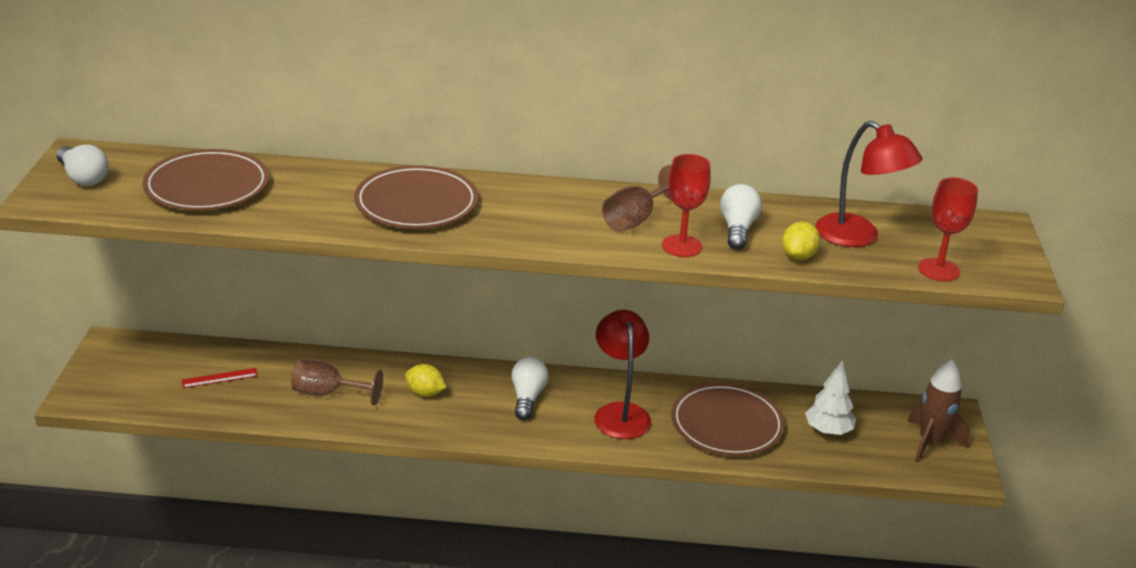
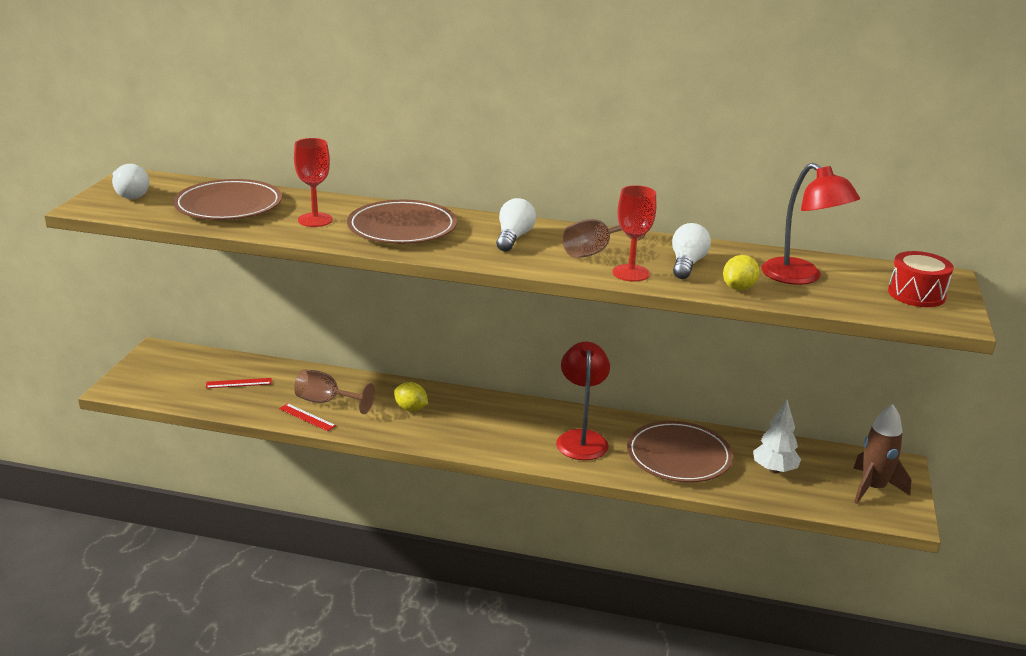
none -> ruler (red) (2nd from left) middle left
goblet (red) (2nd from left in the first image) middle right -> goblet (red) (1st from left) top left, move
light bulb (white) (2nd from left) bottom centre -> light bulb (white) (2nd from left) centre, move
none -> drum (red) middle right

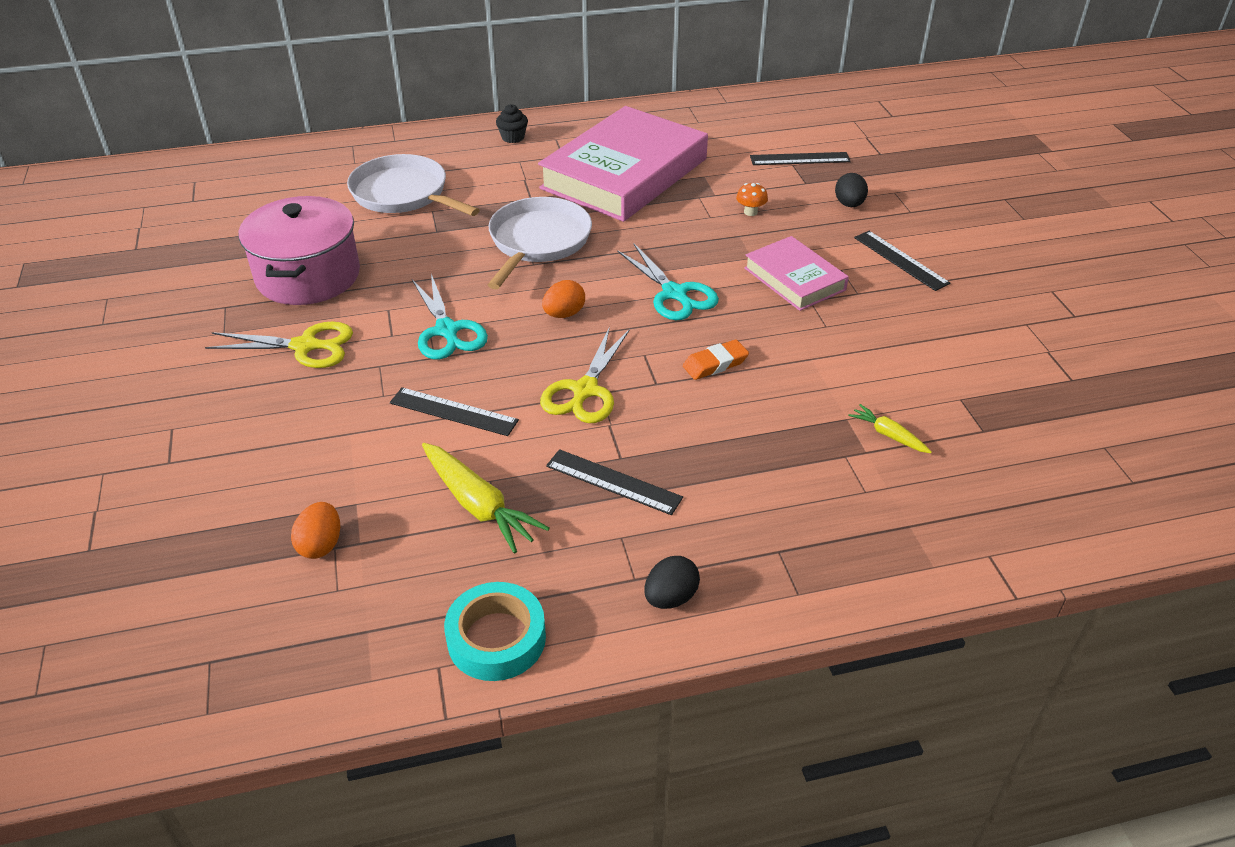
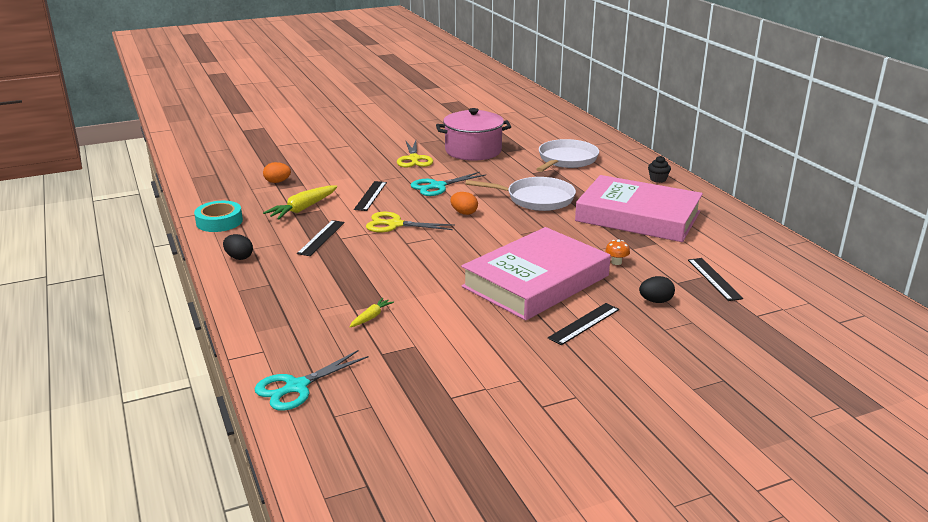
scissors (turquoise) (2nd from left in the first image) top centre -> scissors (turquoise) (1st from left) bottom centre, move
book (pink) (2nd from left in the first image) top centre -> book (pink) (1st from left) centre, x1.93
eraser (orange) centre -> none

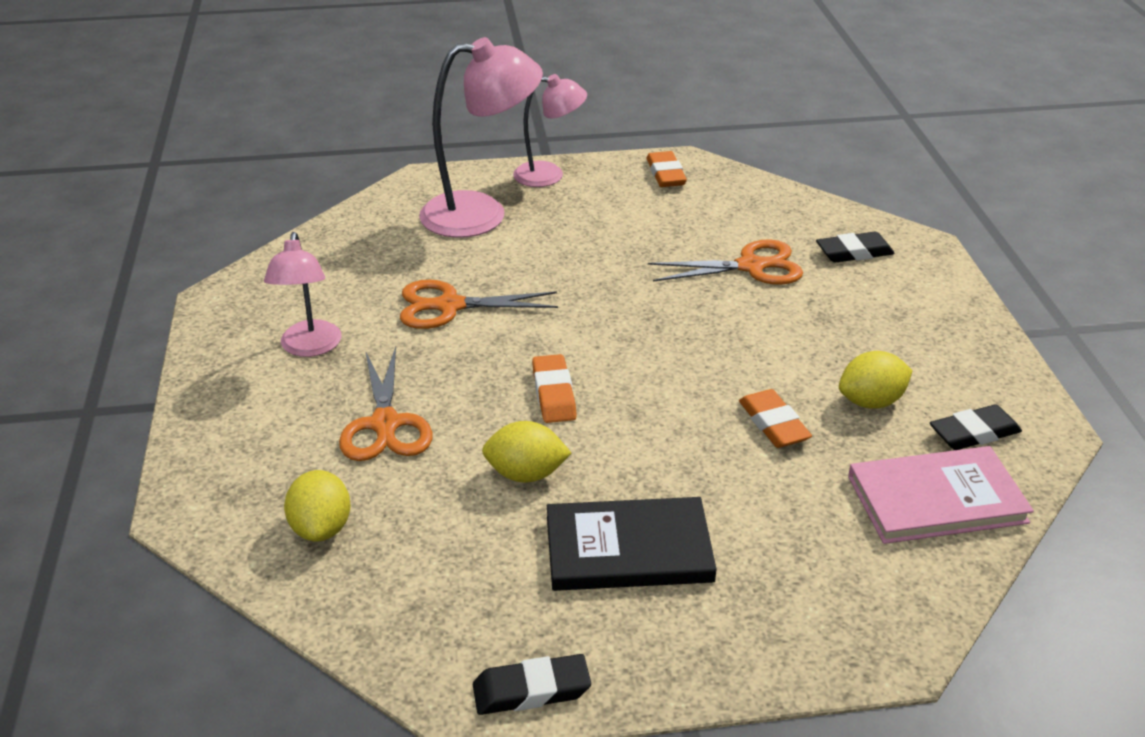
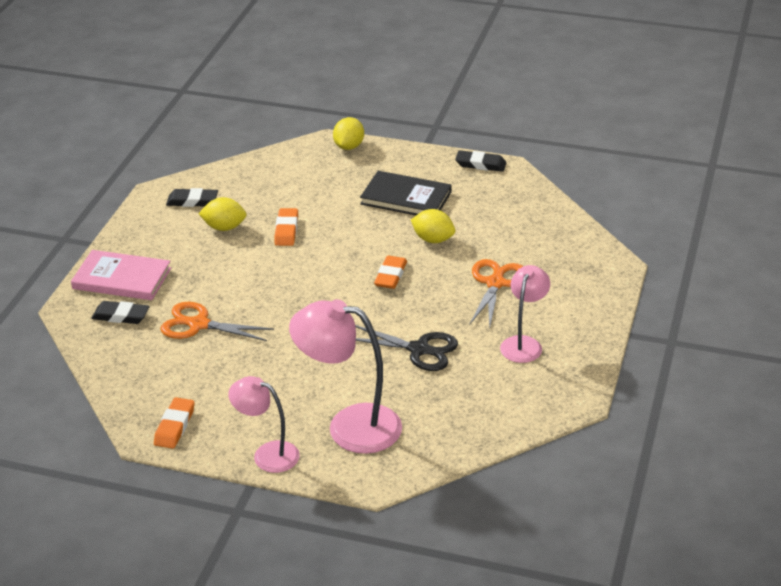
book (pink) bottom right -> book (pink) middle left, move
lemon (yellow) (1st from left in the first image) bottom left -> lemon (yellow) (2nd from left) top centre, move
scissors (orange) (2nd from left) centre -> scissors (black) centre

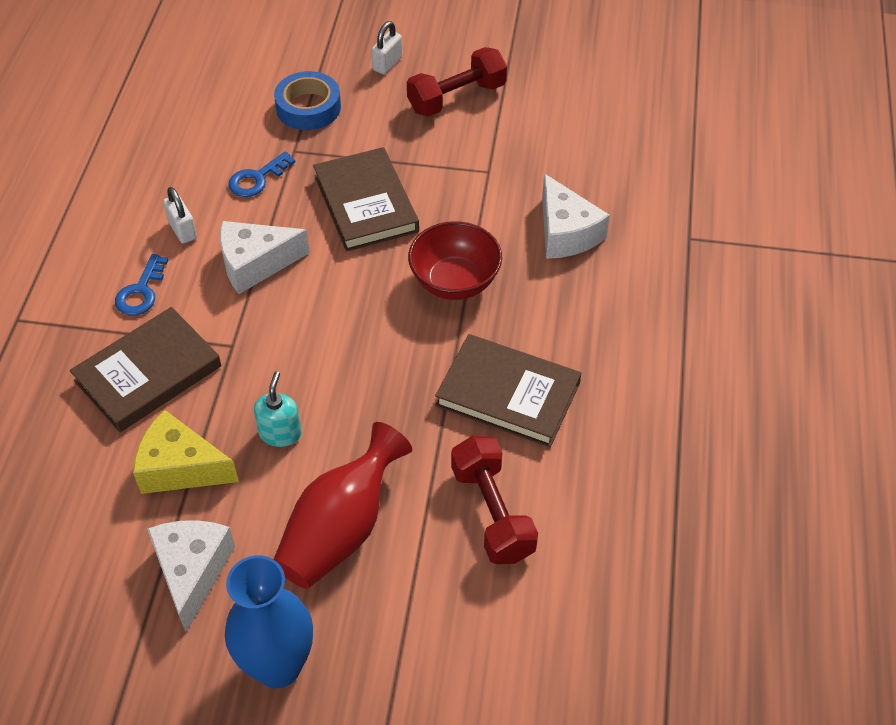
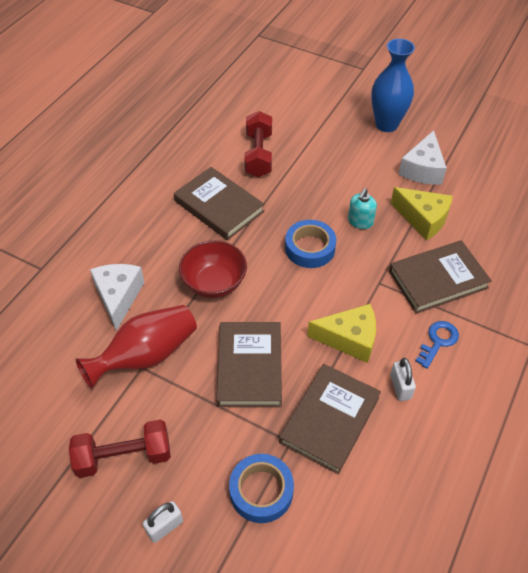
vase (red) bottom centre -> vase (red) middle left, move
key (blue) (2nd from left) top left -> book (brown) (3rd from left) bottom centre
none -> tape (blue) (2nd from left) centre
cheese (white) (2nd from left) middle left -> cheese (yellow) (1st from left) centre

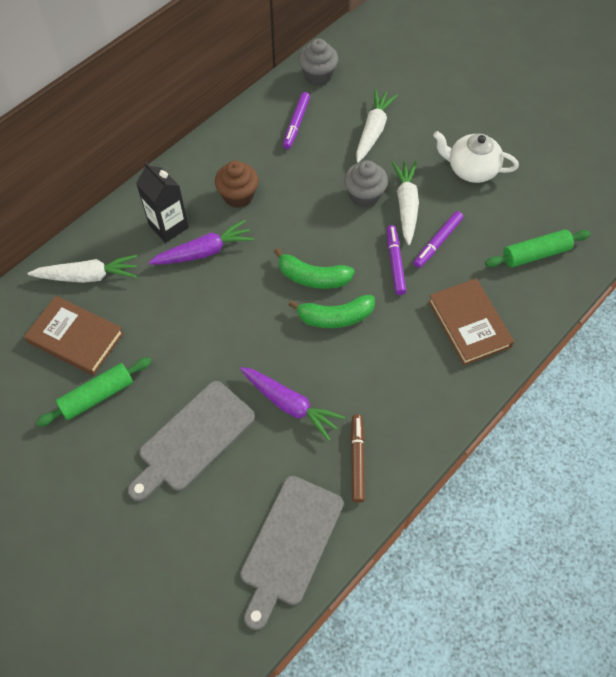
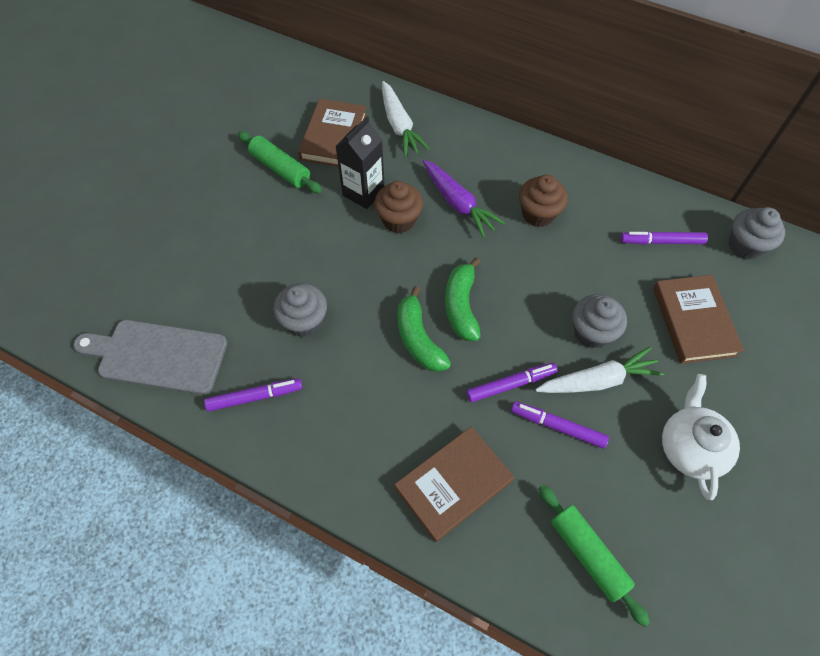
marker (brown) bottom centre -> marker (purple) (1st from left) middle left
carrot (purple) (2nd from left) centre -> cupcake (grey) (1st from left) centre
carton (black) top left -> carton (black) top centre, move
none -> cupcake (brown) (1st from left) top centre
carrot (white) (2nd from left) top centre -> book (brown) (3rd from left) middle right
cutting board (grey) (1st from left) middle left -> none

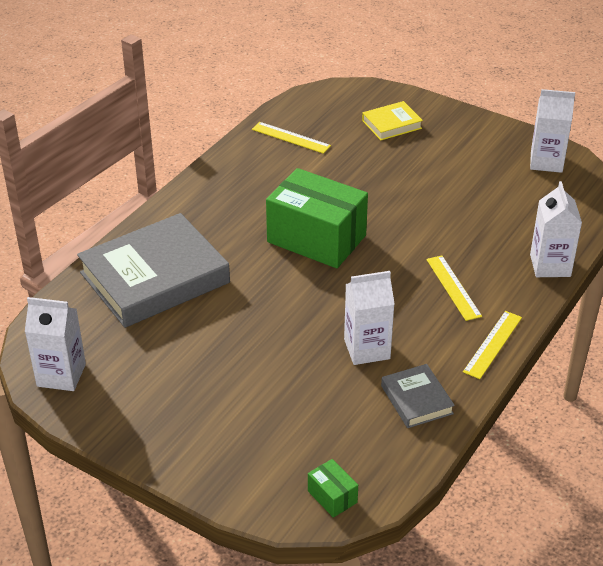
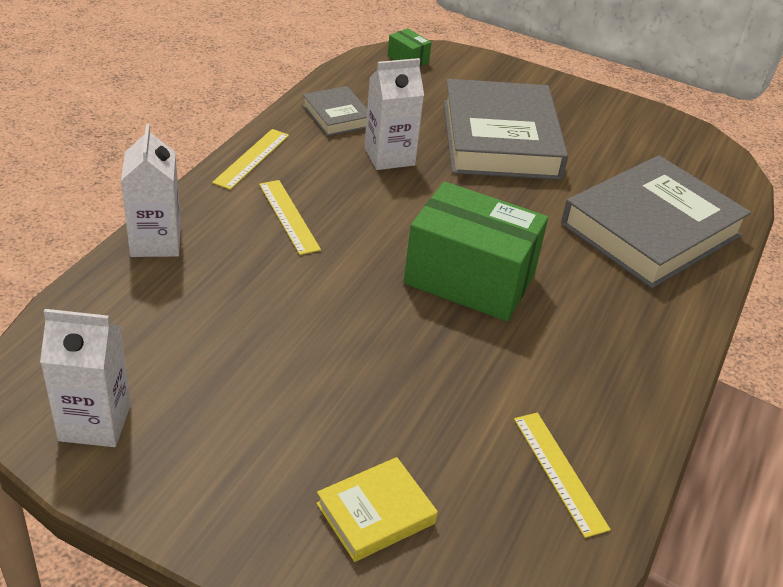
none -> book (grey) (2nd from left) top centre
ruler (yellow) (1st from left in the first image) top centre -> ruler (yellow) (3rd from left) bottom right, 45 degrees clockwise
carton (white) (1st from left) middle left -> none

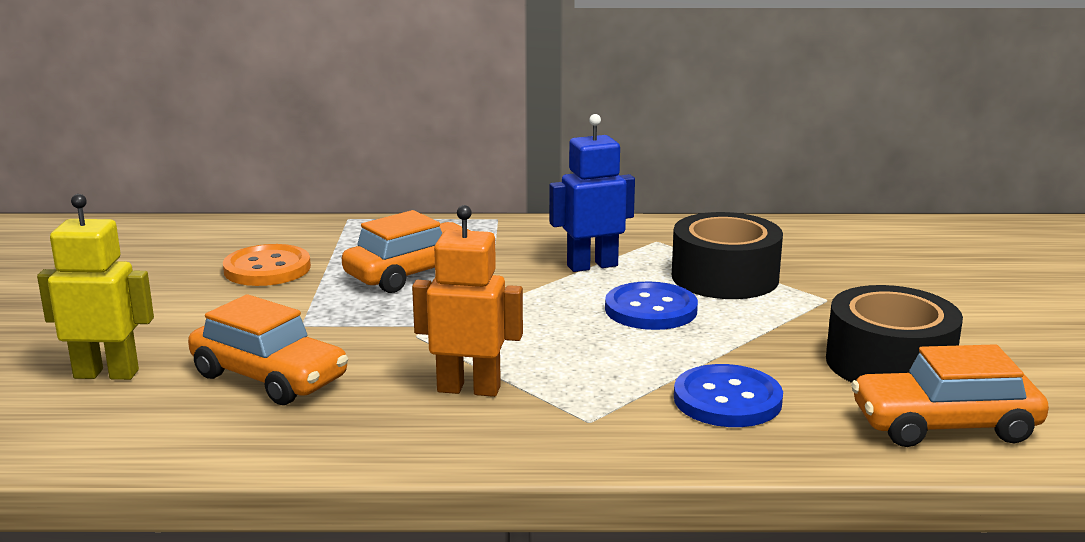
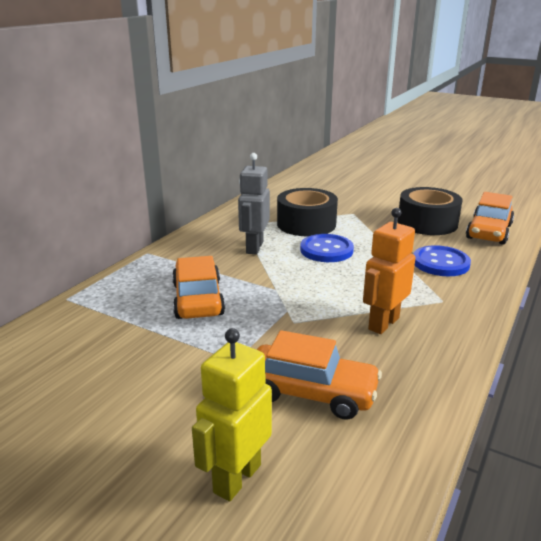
robot (blue) centre -> robot (grey) centre
car (orange) (1st from left in the first image) middle left -> car (orange) (2nd from left) bottom centre, 45 degrees clockwise
button (orange) middle left -> none

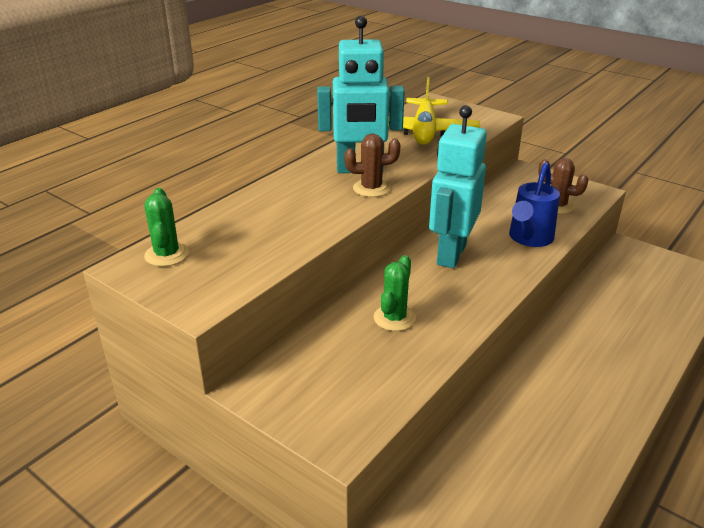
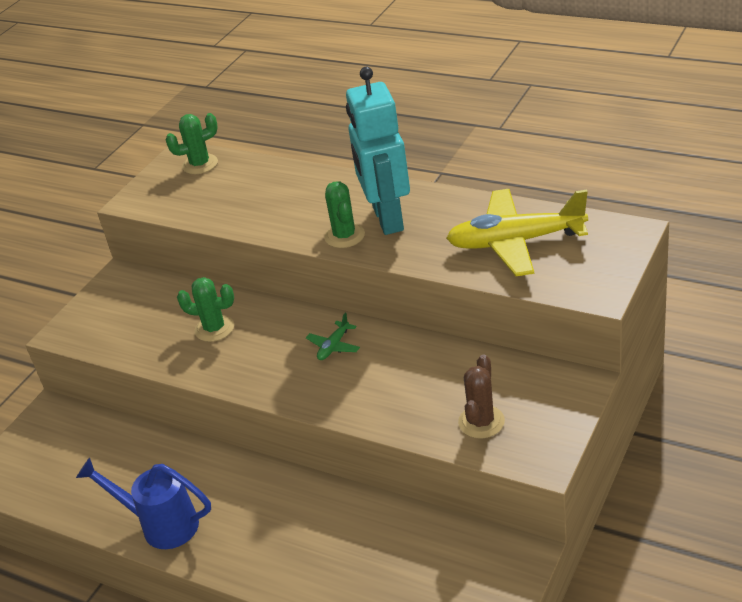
watering can (blue) middle right -> watering can (blue) bottom left, move
robot (turquoise) (2nd from left) centre -> plane (green) centre
cactus (brown) (1st from left) top centre -> cactus (green) (3rd from left) centre

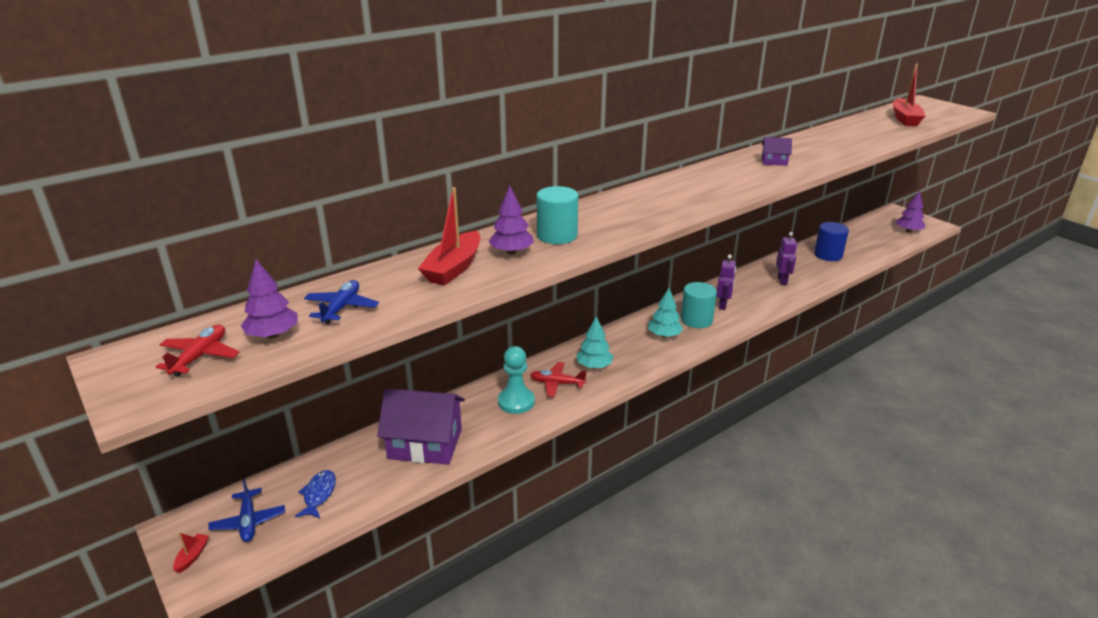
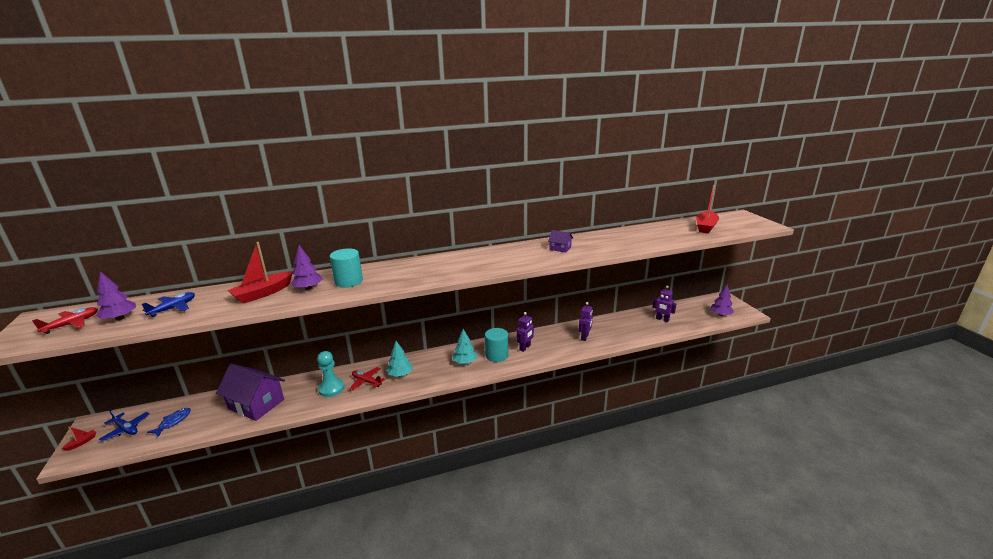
plane (blue) (1st from left) bottom left, 60 degrees counterclockwise
none -> robot (purple) (3rd from left) middle right
cylinder (blue) middle right -> none

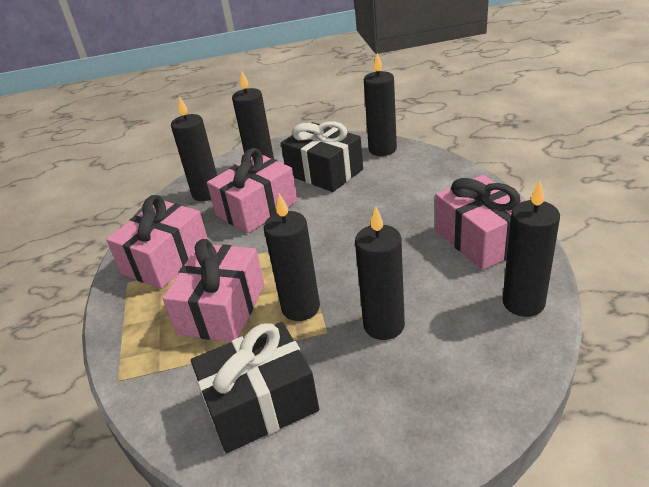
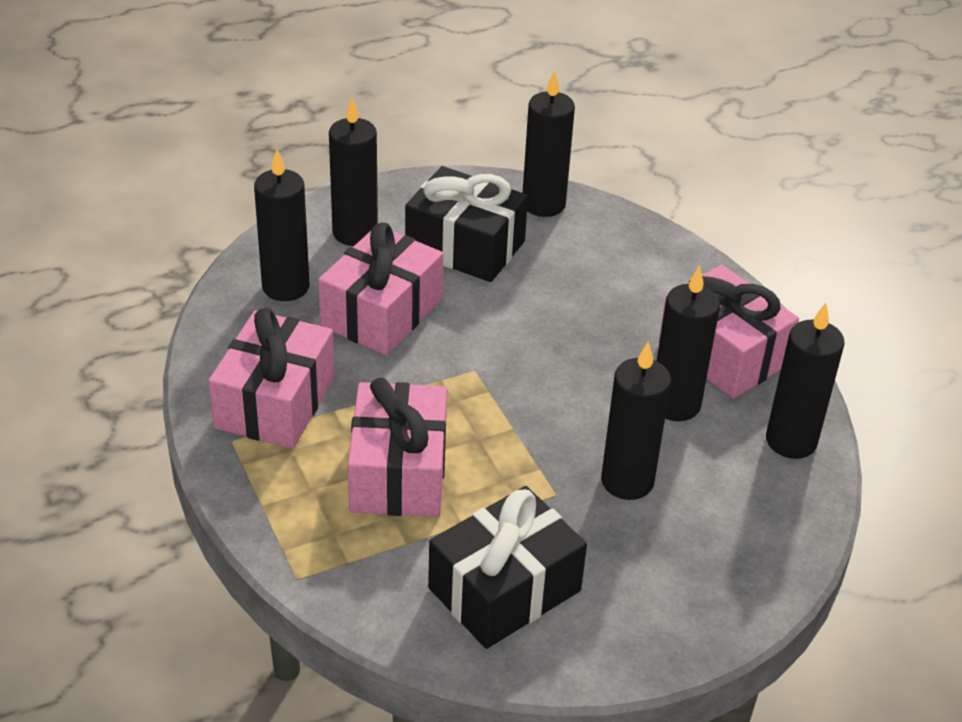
candle (black) (3rd from left in the first image) centre -> candle (black) (5th from left) middle right, move

